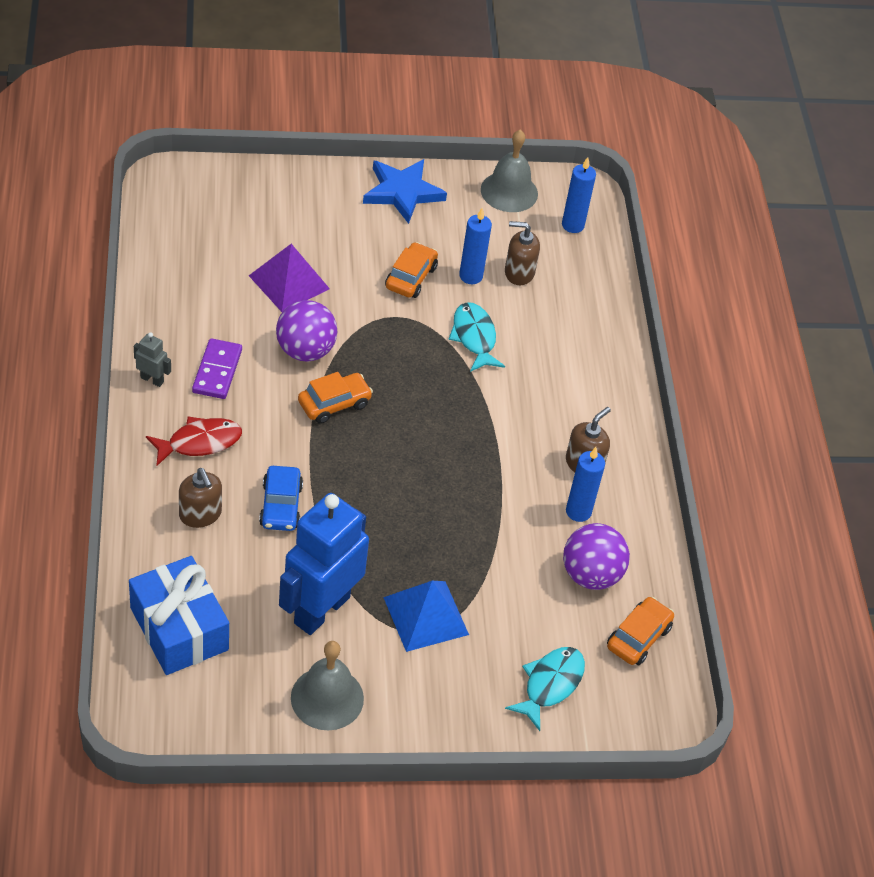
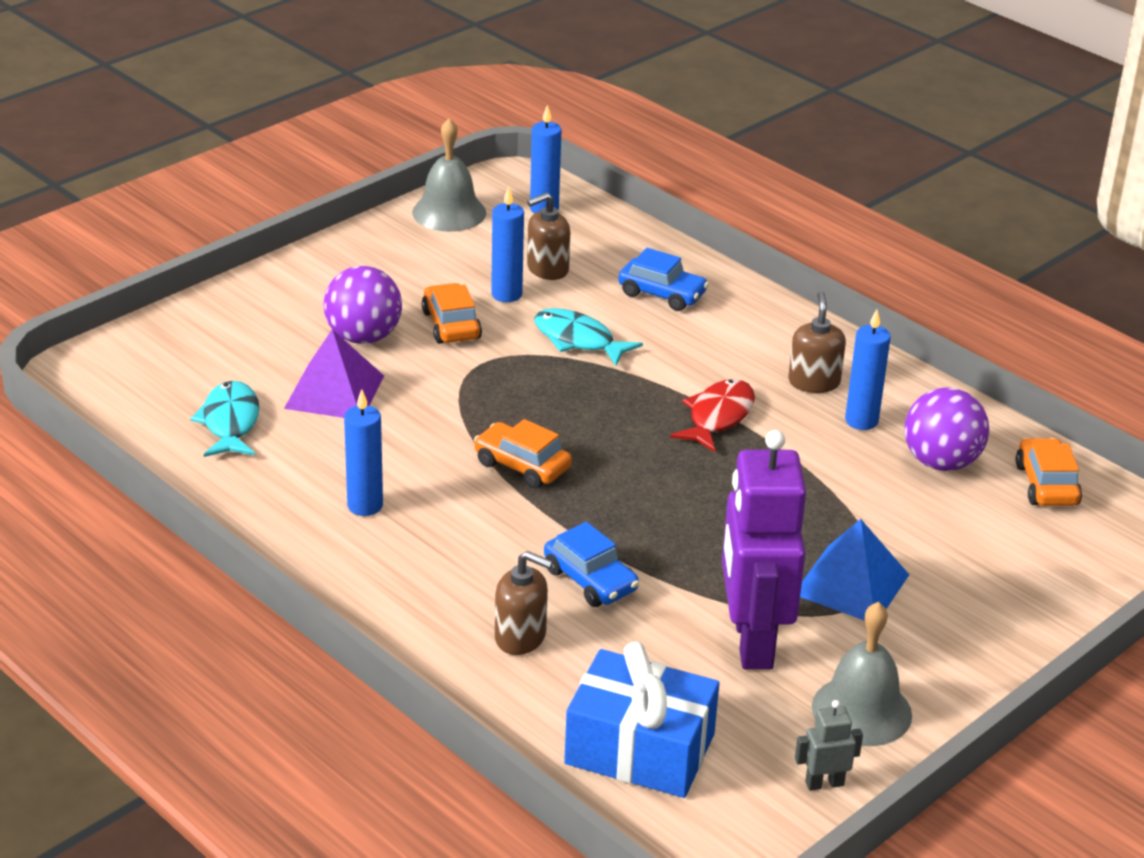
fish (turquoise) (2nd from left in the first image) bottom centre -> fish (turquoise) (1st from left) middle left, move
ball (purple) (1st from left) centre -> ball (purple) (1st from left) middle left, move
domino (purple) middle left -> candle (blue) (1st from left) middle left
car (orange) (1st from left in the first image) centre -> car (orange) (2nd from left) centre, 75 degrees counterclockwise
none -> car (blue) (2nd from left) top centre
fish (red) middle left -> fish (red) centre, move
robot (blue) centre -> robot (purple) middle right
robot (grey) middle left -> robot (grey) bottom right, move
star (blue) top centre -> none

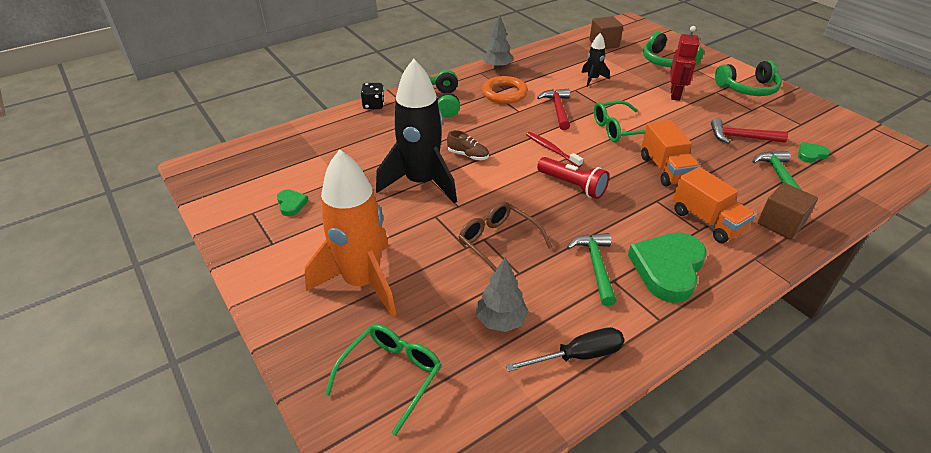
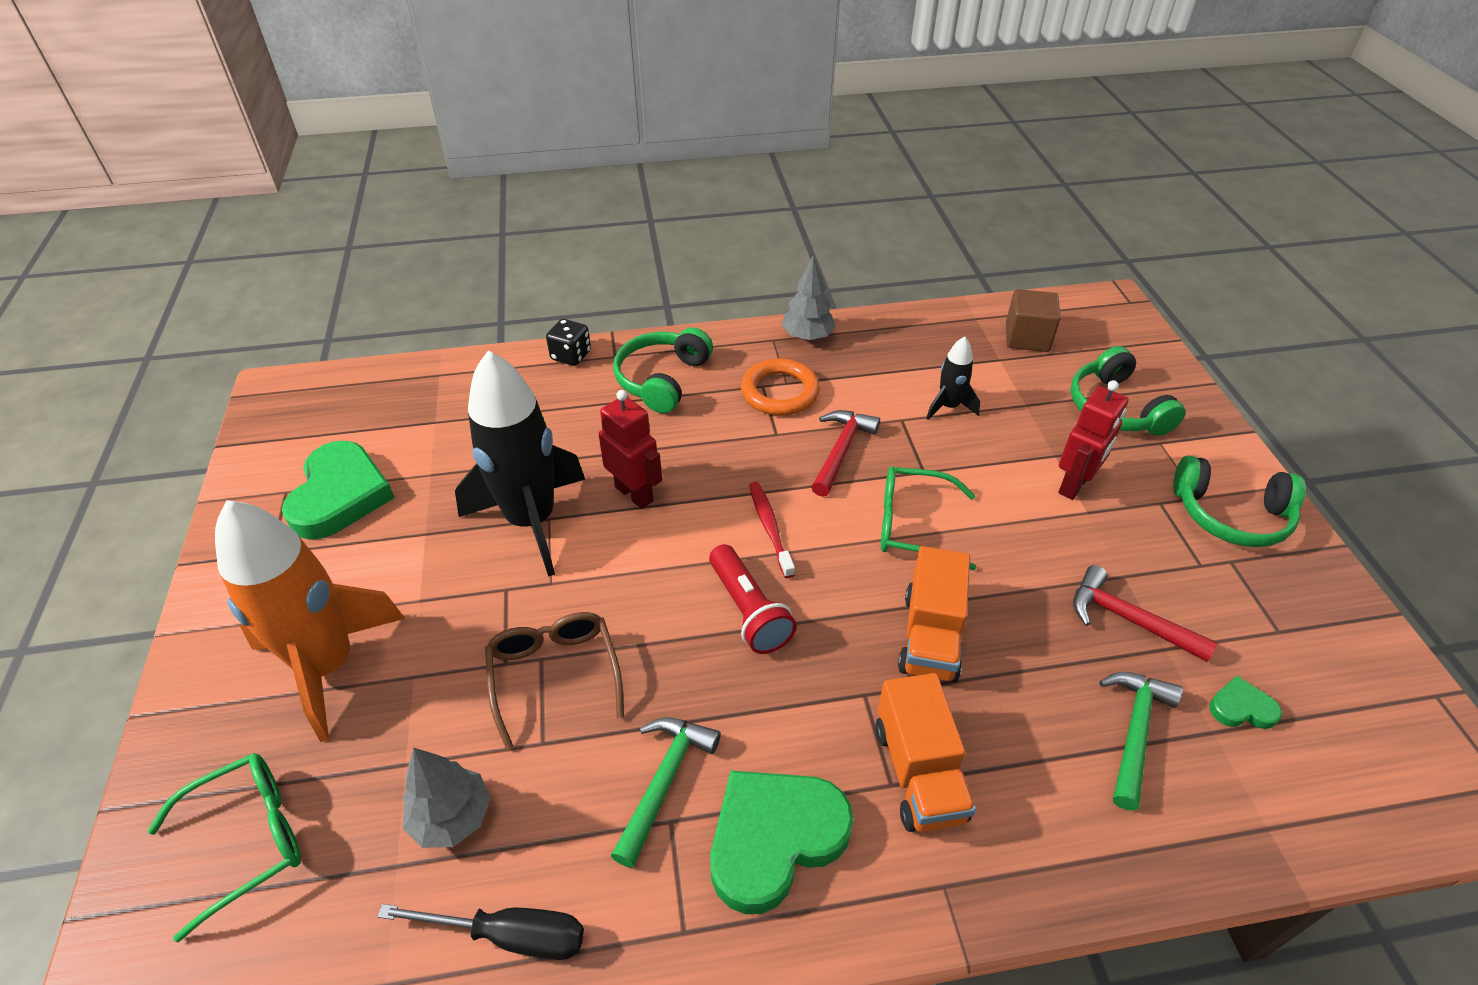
heart (green) (1st from left) middle left, x2.17
shoe (brown) top centre -> robot (red) (1st from left) centre
cube (brown) (2nd from left) middle right -> none

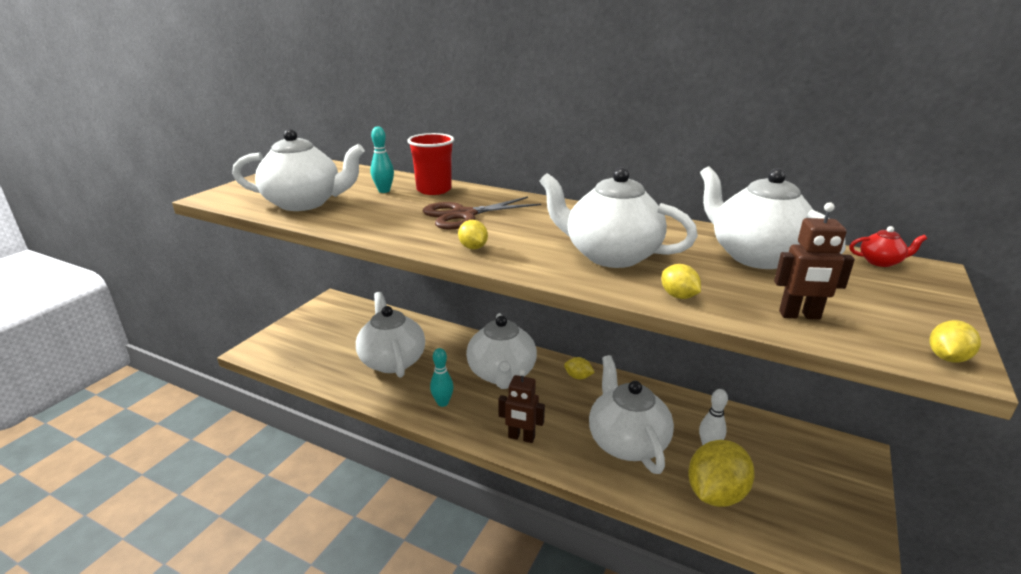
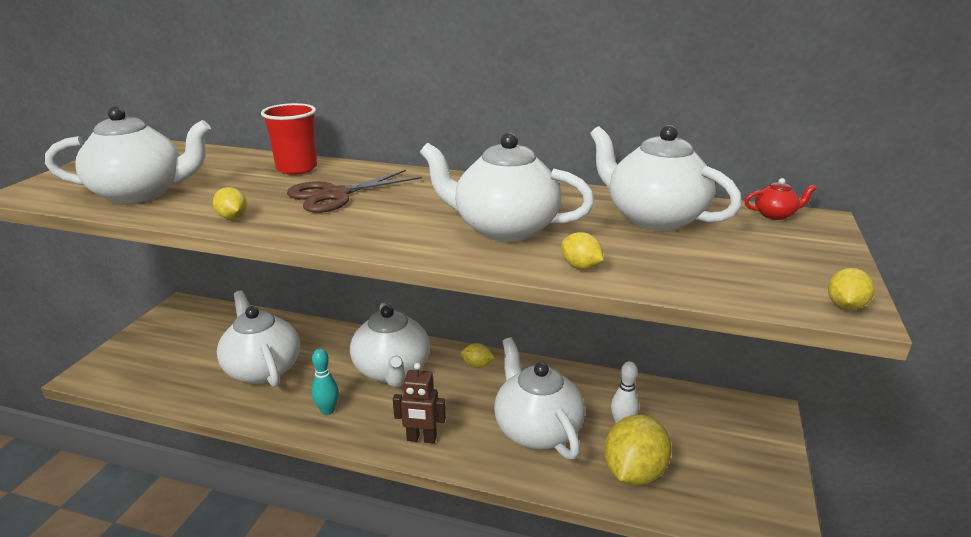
lemon (yellow) (1st from left) centre -> lemon (yellow) (1st from left) middle left, move
bowling pin (turquoise) (1st from left) top centre -> none
robot (brown) (2nd from left) middle right -> none

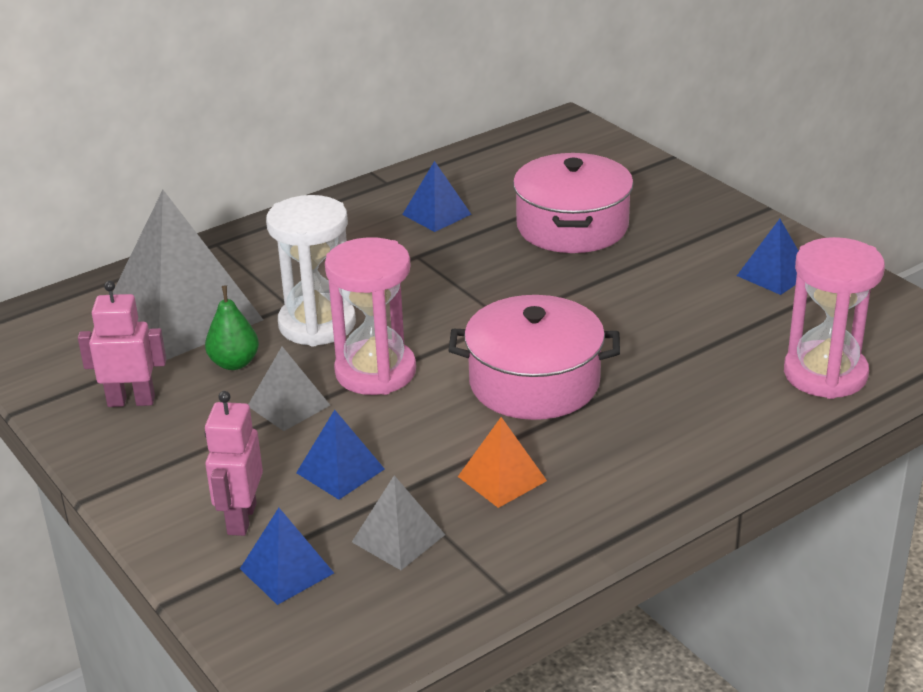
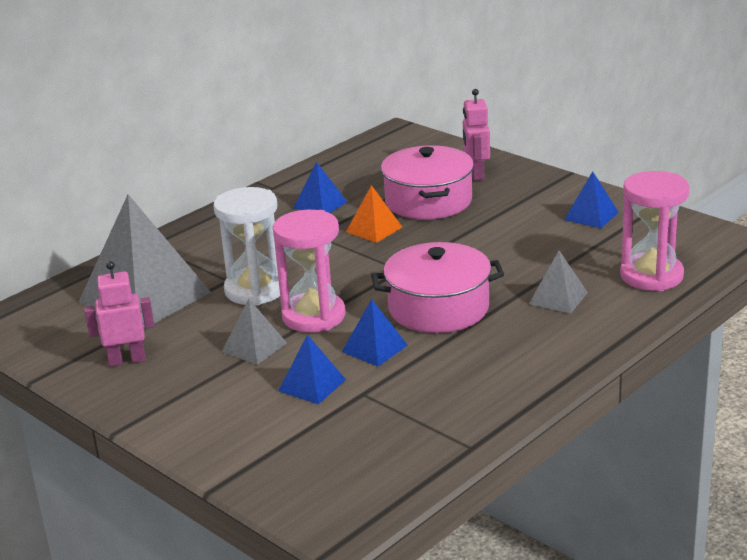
pyramid (blue) (1st from left in the first image) bottom left -> pyramid (blue) (3rd from left) centre, move
pyramid (orange) bottom centre -> pyramid (orange) centre, move
robot (pink) (2nd from left) bottom left -> robot (pink) (2nd from left) top centre, move
pyramid (grey) (3rd from left) bottom centre -> pyramid (grey) (3rd from left) middle right, move
pear (green) middle left -> none

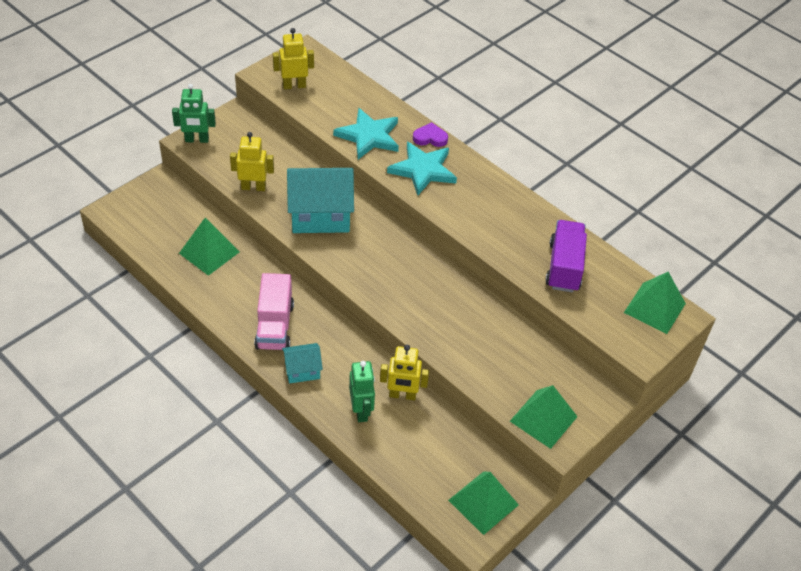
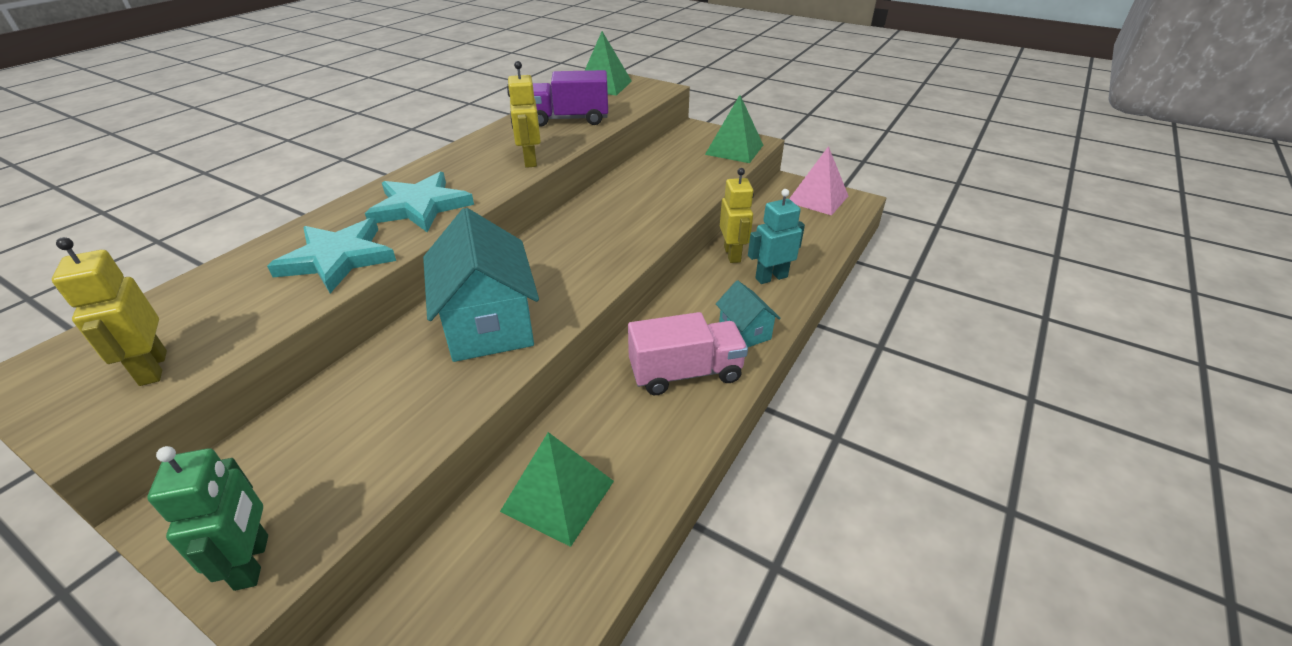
robot (yellow) (1st from left in the first image) top left -> robot (yellow) (2nd from left) top centre, move
robot (green) (2nd from left) bottom centre -> robot (turquoise) centre
pyramid (green) (2nd from left) bottom centre -> pyramid (pink) top centre
heart (purple) top centre -> none

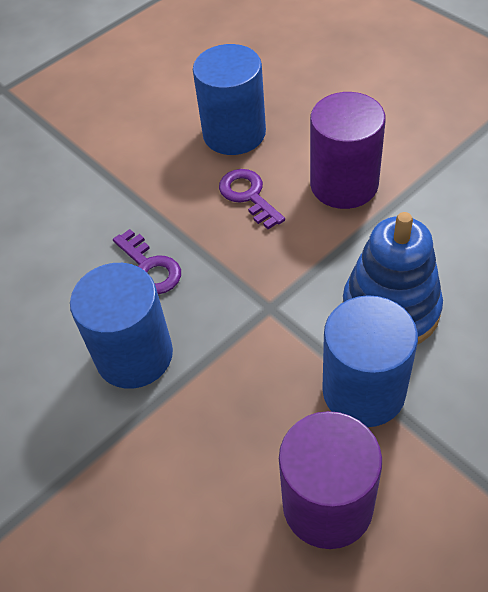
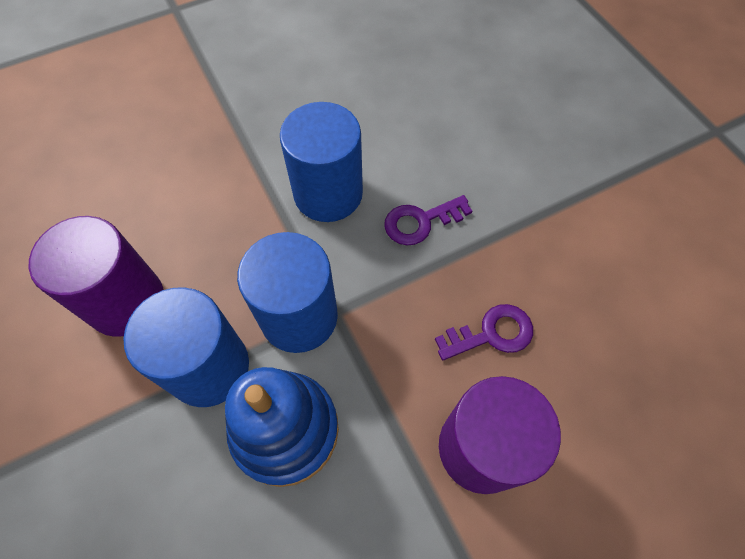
cylinder (blue) (2nd from left) top centre -> cylinder (blue) (2nd from left) centre, move

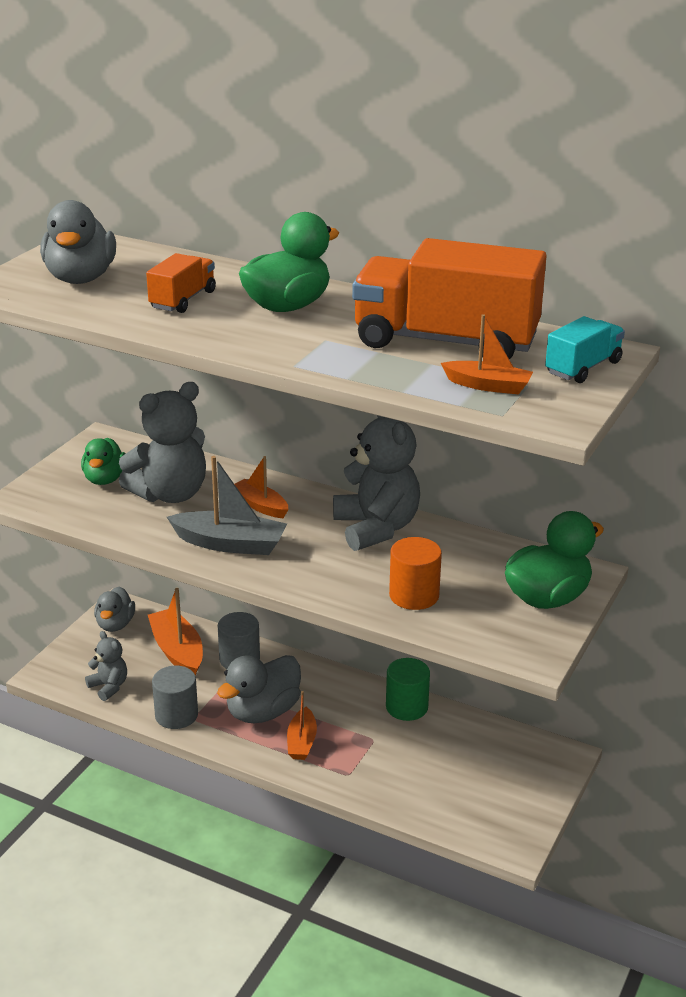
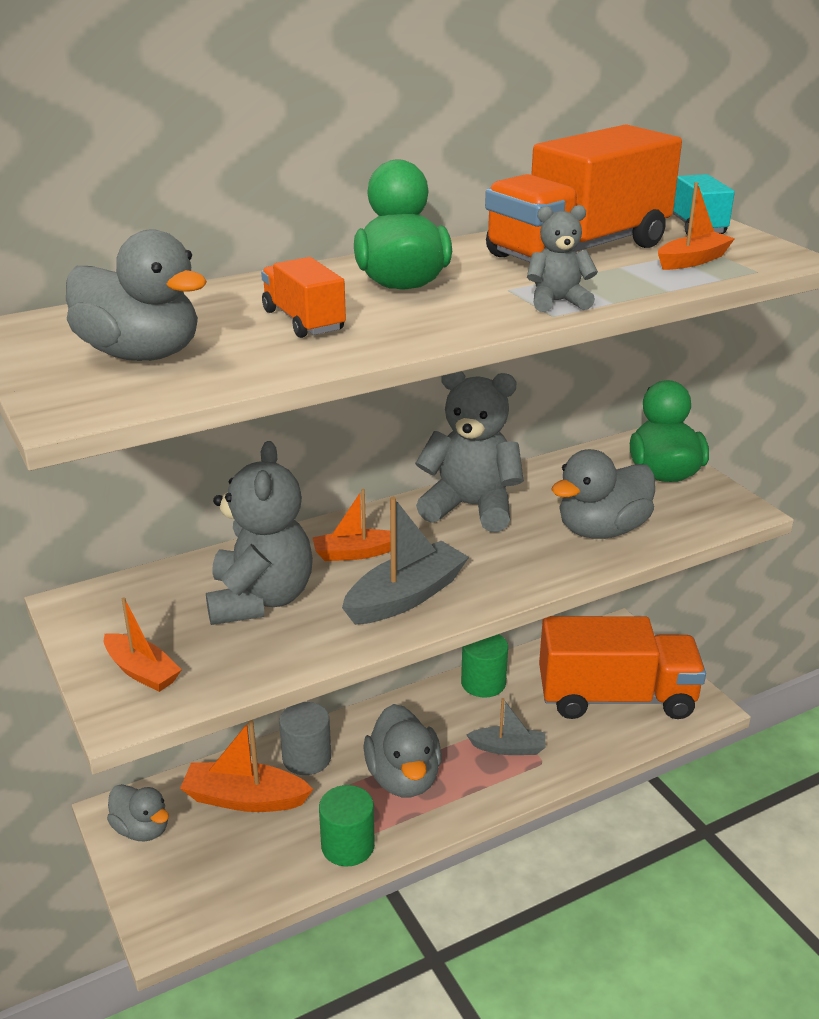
boat (orange) (3rd from left in the first image) bottom centre -> boat (orange) (1st from left) middle left, move
cylinder (grey) (1st from left) bottom left -> cylinder (green) (1st from left) bottom centre
none -> boat (grey) (2nd from left) bottom centre
teddy bear (grey) (1st from left in the first image) bottom left -> teddy bear (grey) (3rd from left) top right, move
none -> truck (orange) (3rd from left) middle right
cylinder (orange) centre -> duck (grey) (4th from left) middle right
duck (green) (1st from left) middle left -> none

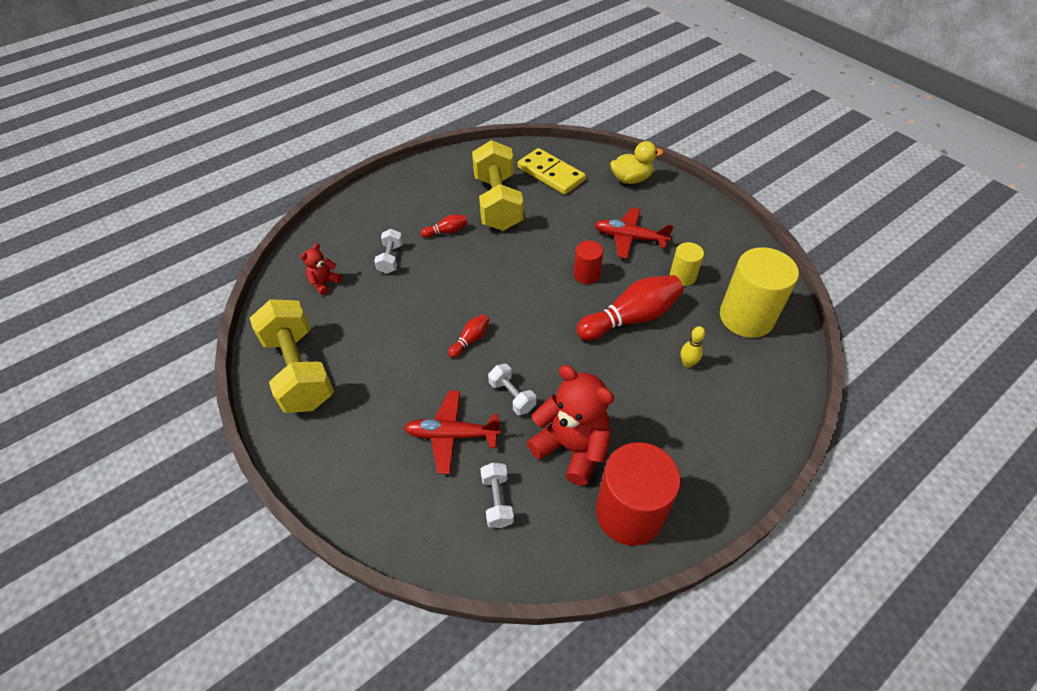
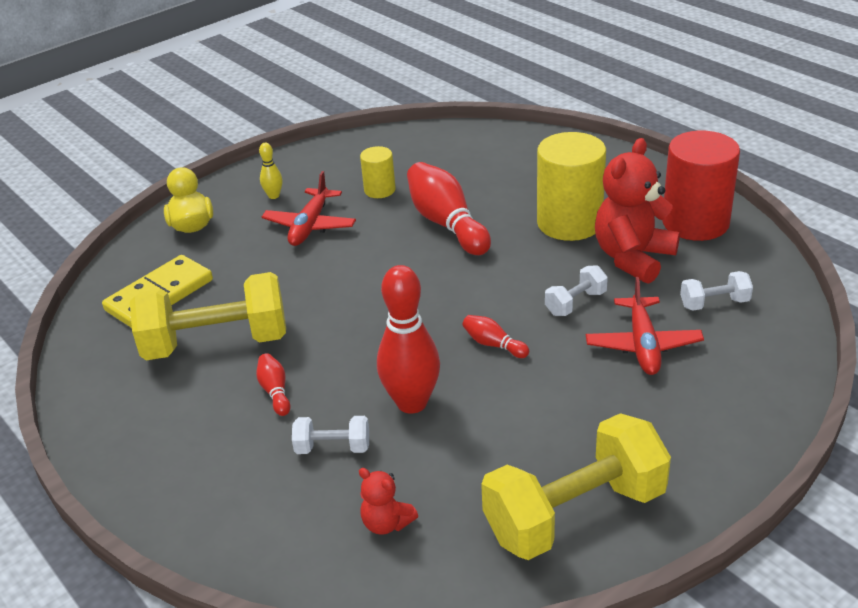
bowling pin (yellow) middle right -> bowling pin (yellow) top left, move
none -> bowling pin (red) (2nd from left) centre
cylinder (yellow) (2nd from left) middle right -> cylinder (yellow) (2nd from left) top centre, move
cylinder (red) (1st from left) centre -> none

